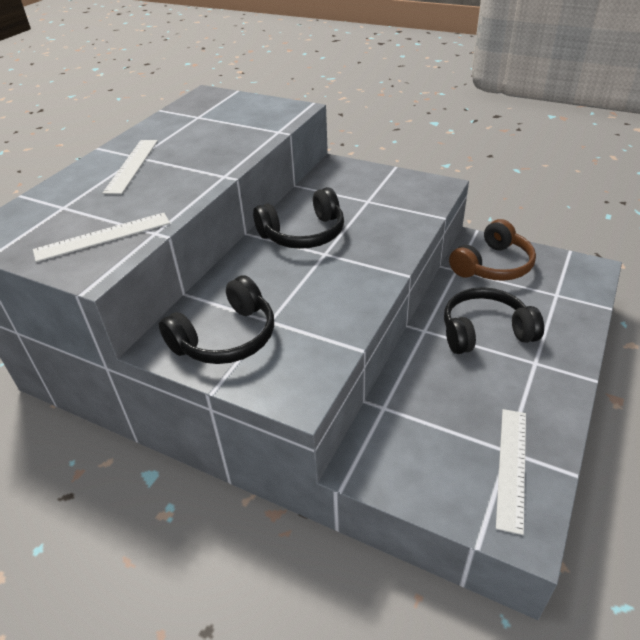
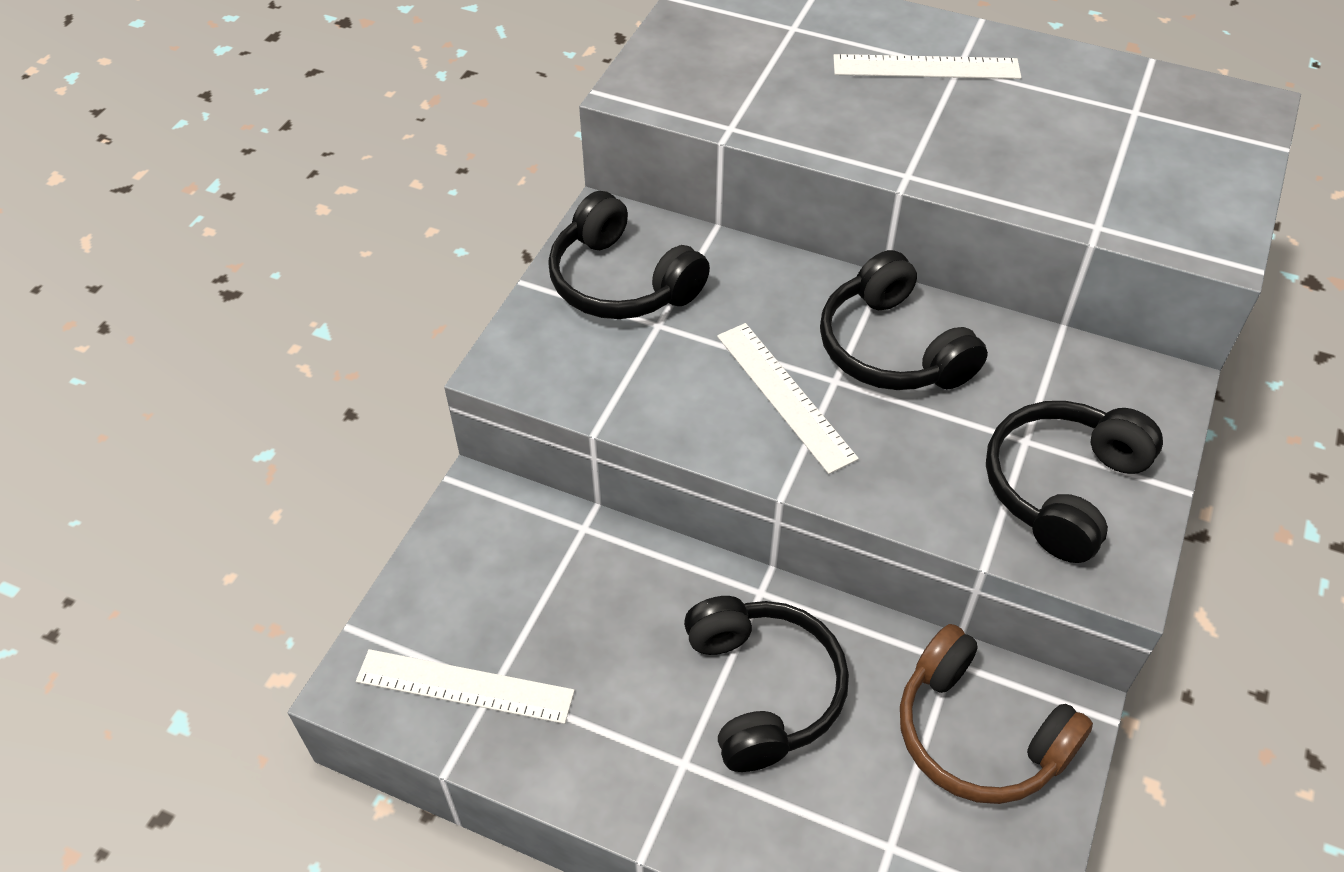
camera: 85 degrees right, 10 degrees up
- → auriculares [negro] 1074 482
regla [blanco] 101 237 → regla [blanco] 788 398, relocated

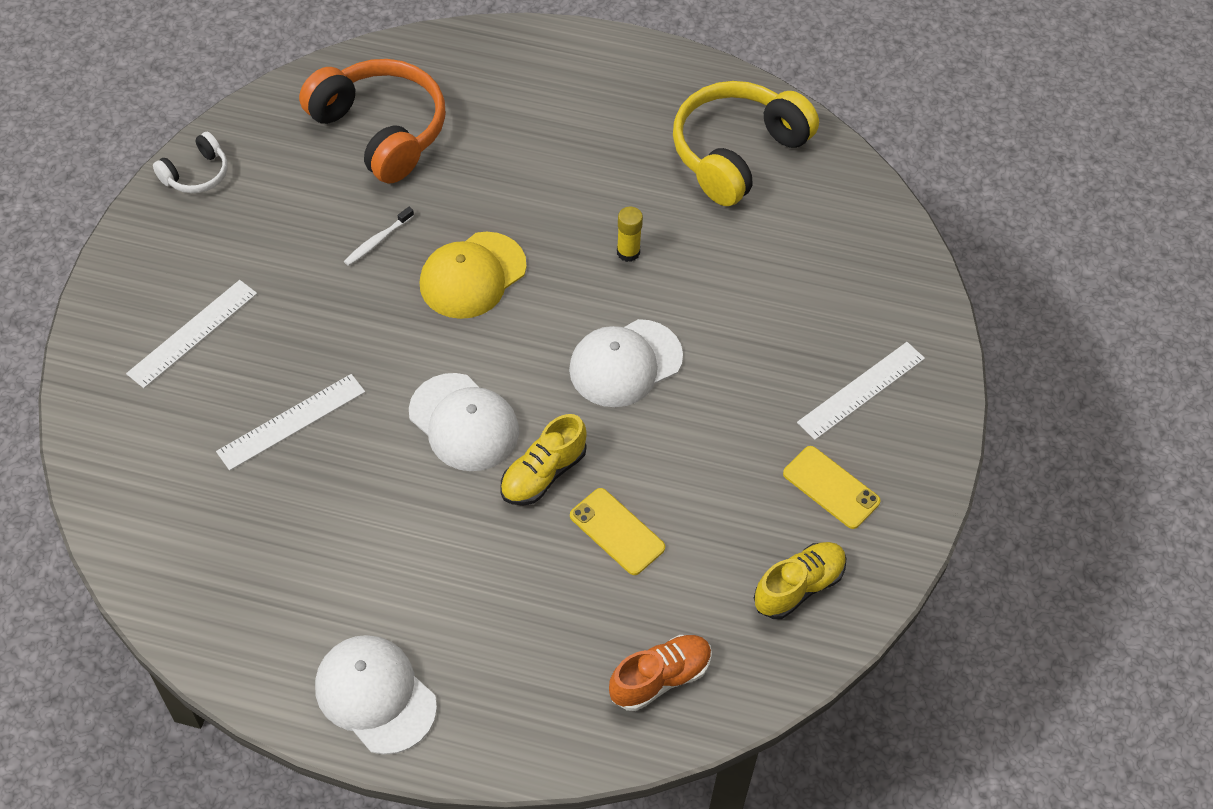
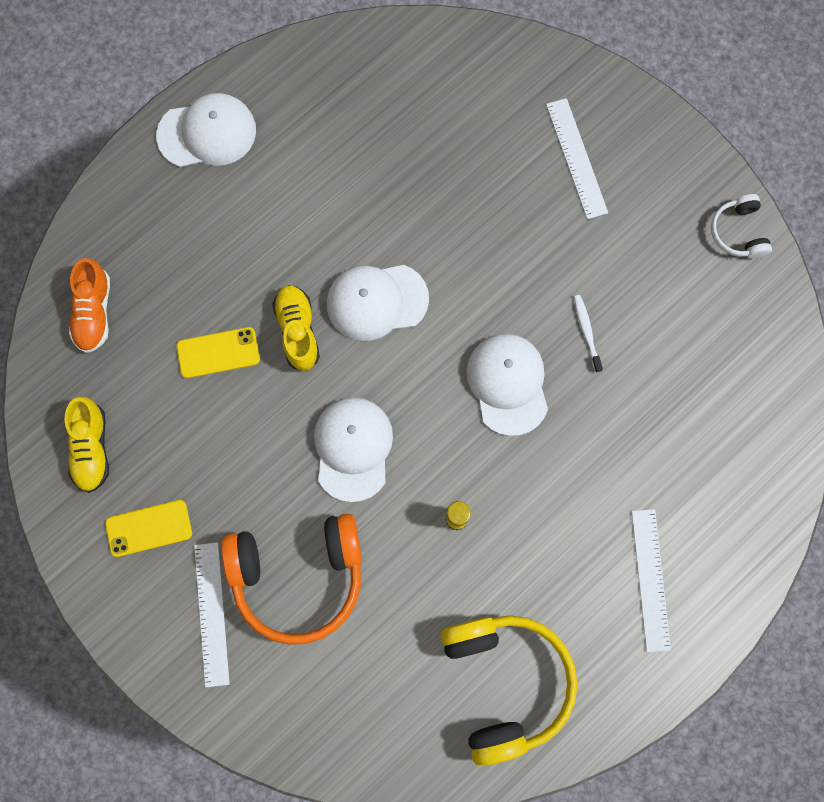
camera: 125 degrees right, 20 degrees up
regla [blanco] 290 422 → regla [blanco] 651 580, relocated
auriculares [naranja] 372 121 → auriculares [naranja] 291 579, relocated
gorra [amarillo] 473 275 → gorra [blanco] 507 385

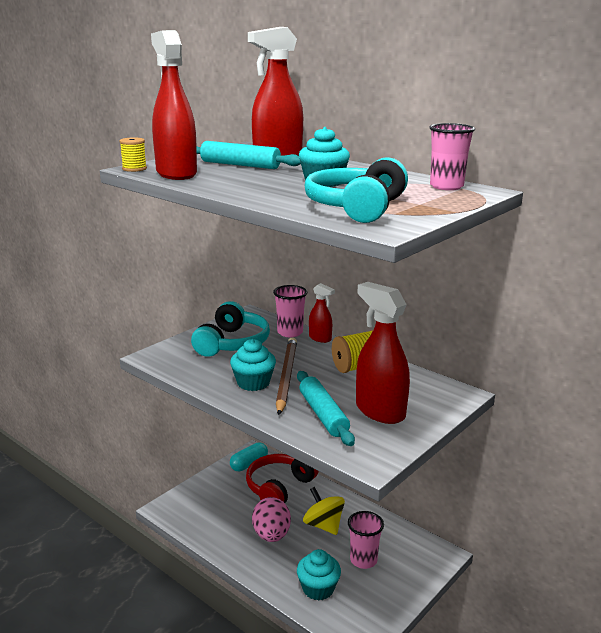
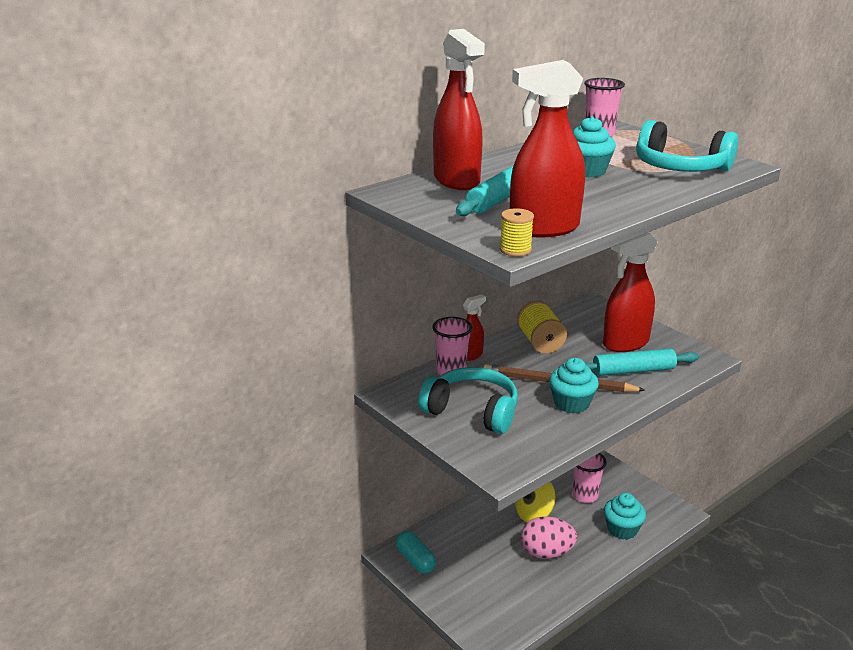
camera: 80 degrees left, 5 degrees up
auriculares [rojo] 282 478 → -

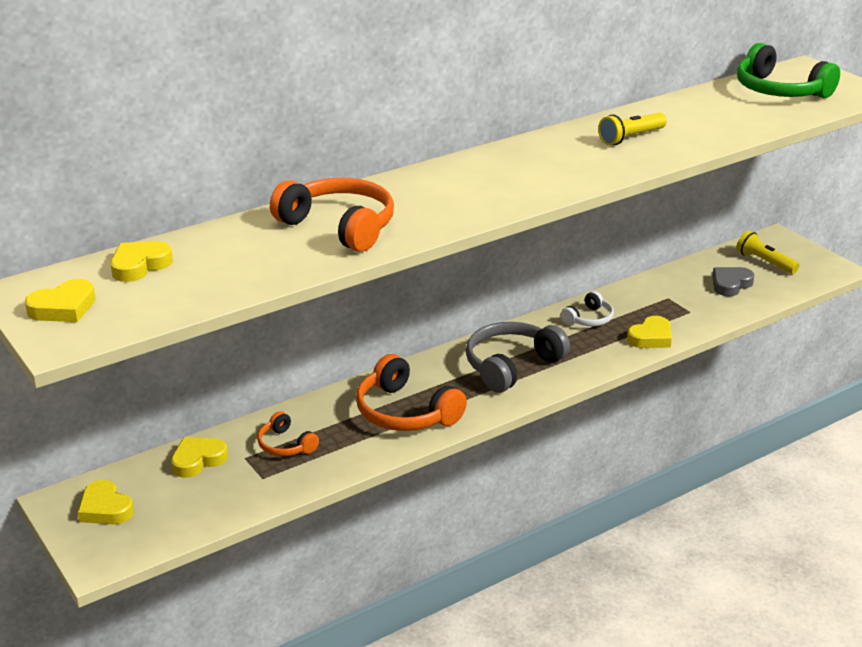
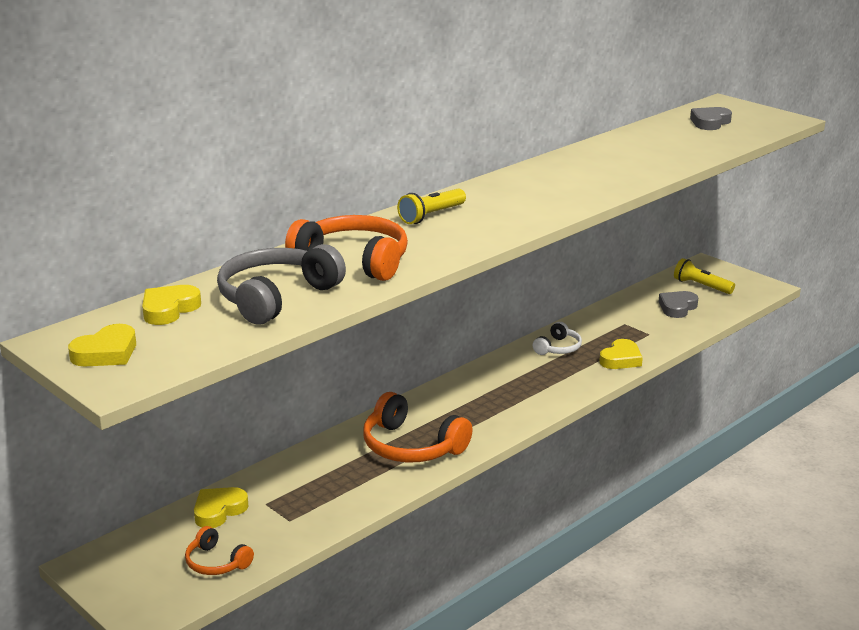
camera: 10 degrees left, 5 degrees down
corazón [amarillo] 106 502 → -
auriculares [naranja] 288 433 → auriculares [naranja] 219 550, relocated
auriculares [gris] 518 357 → auriculares [gris] 281 284, relocated
lámpara de mano [amarillo] 632 129 → lámpara de mano [amarillo] 431 206, relocated
auriculares [verde] 788 70 → corazón [gris] 711 118

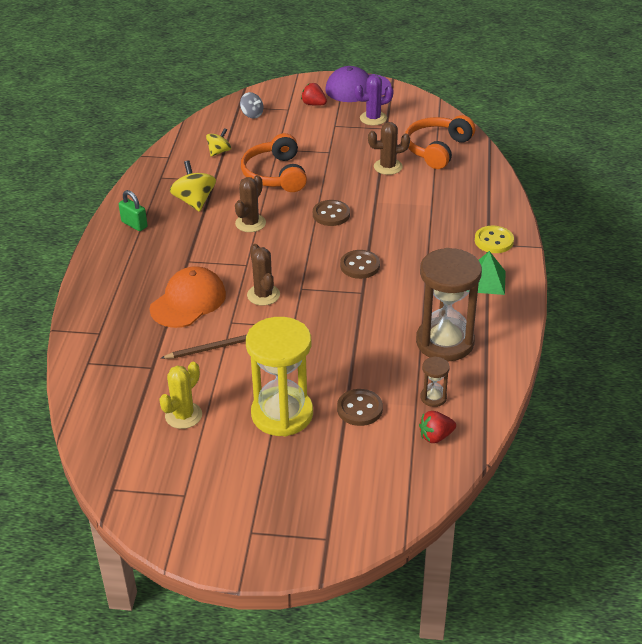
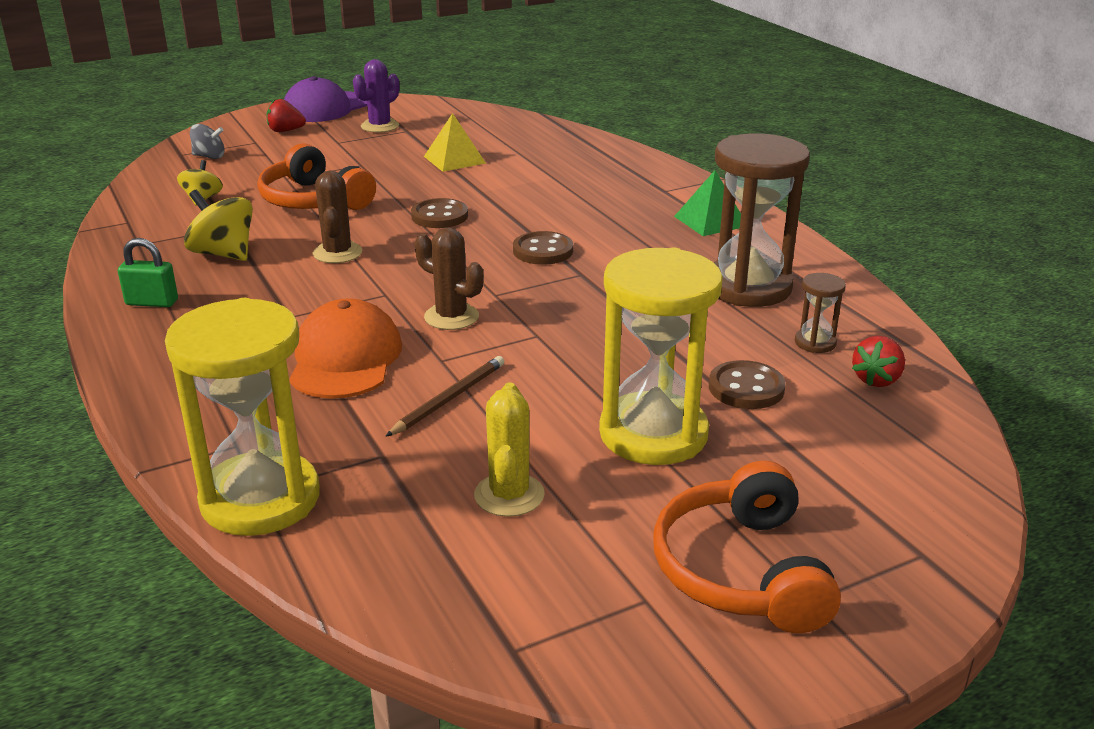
camera: 35 degrees left, 10 degrees down
botón [amarillo] 494 239 → -
- → reloj de arena [amarillo] 242 417
auriculares [naranja] 440 142 → auriculares [naranja] 747 547, relocated
cactus [marrón] 389 148 → pirámide [amarillo] 455 142

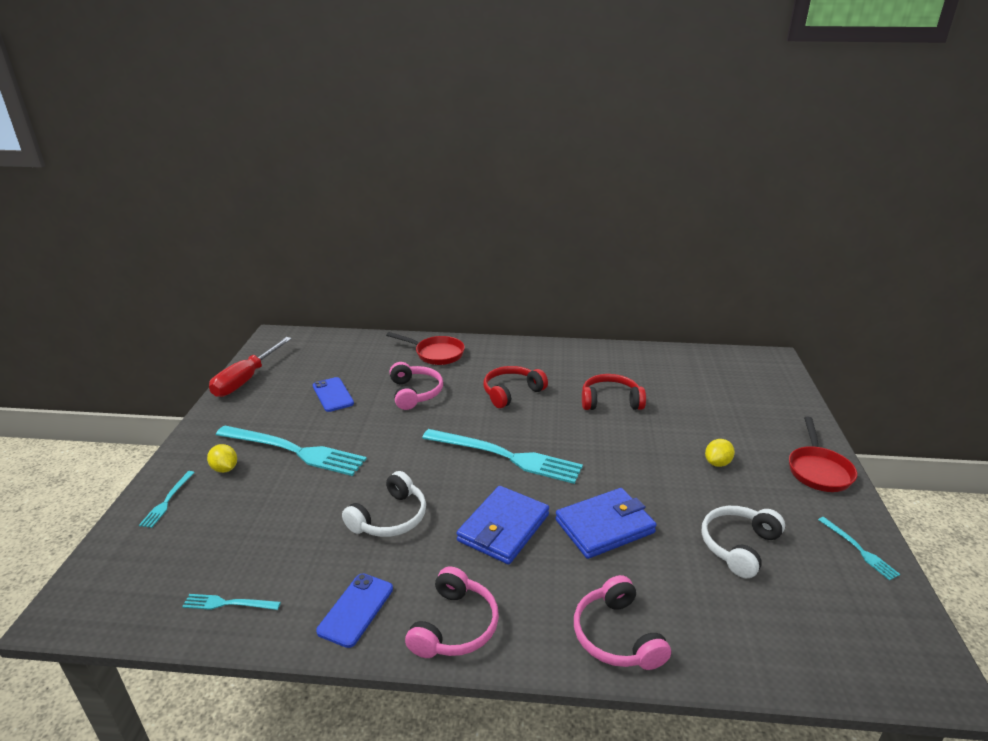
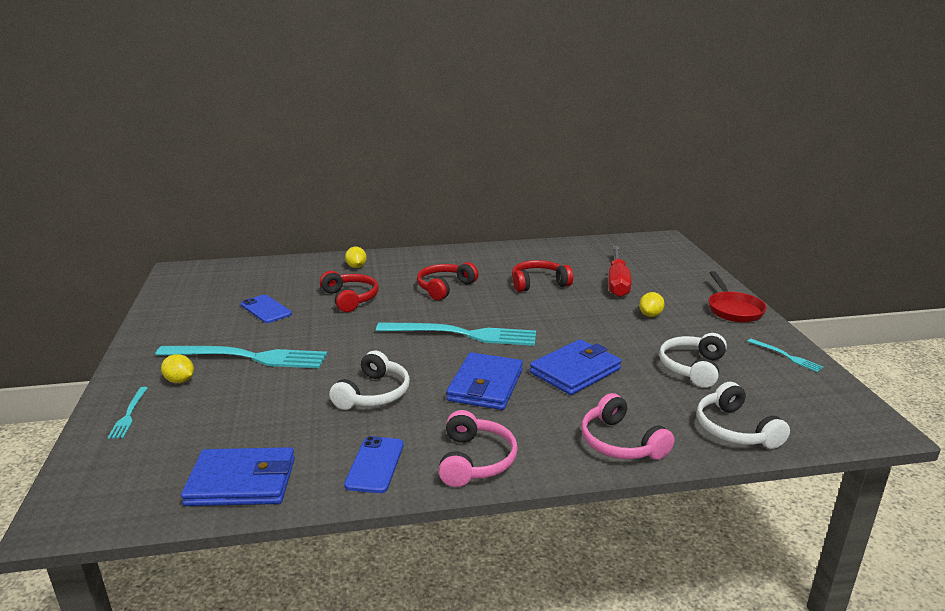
camera: 15 degrees left, 5 degrees down
- → auriculares [blanco] 743 415
destornillador [rojo] 250 367 → destornillador [rojo] 620 271, relocated
tenedor [turquesa] 231 602 → cartera [azul] 238 476
sartén [rojo] 425 348 → limón [amarillo] 356 257
auriculares [rosa] 416 386 → auriculares [rojo] 349 291

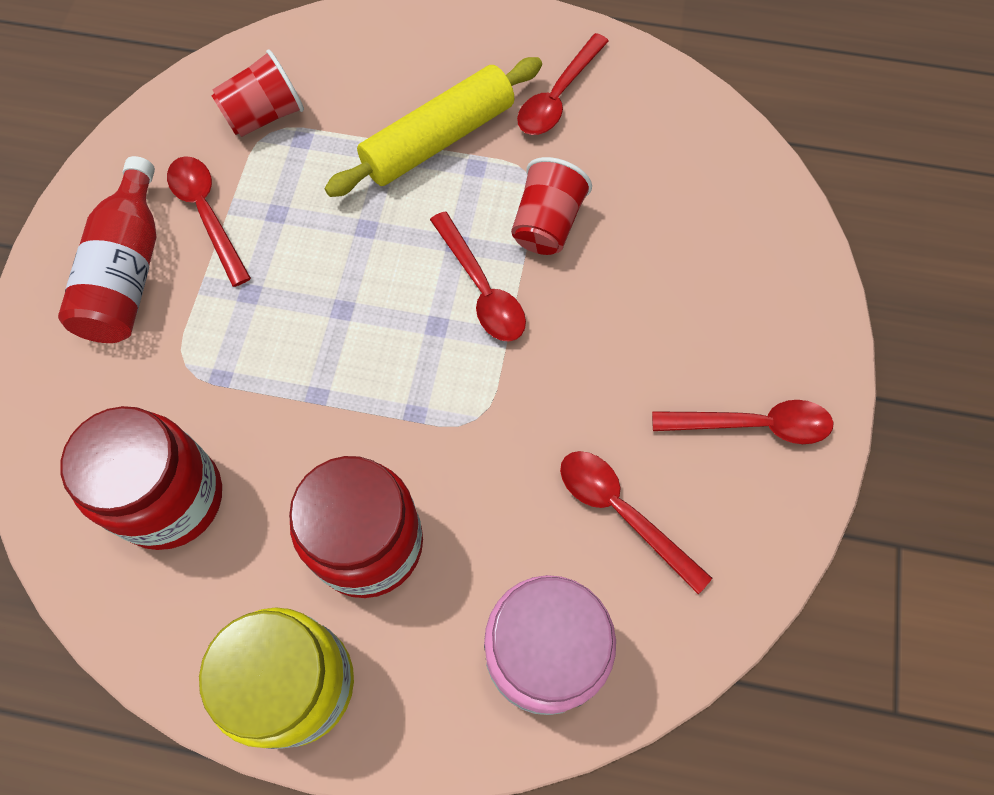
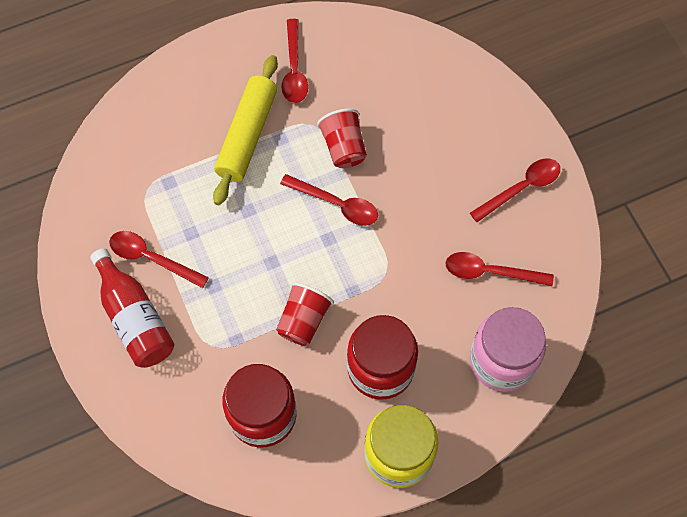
camera: 35 degrees left, 0 degrees up
vaso [rojo] 257 93 → vaso [rojo] 305 314, relocated

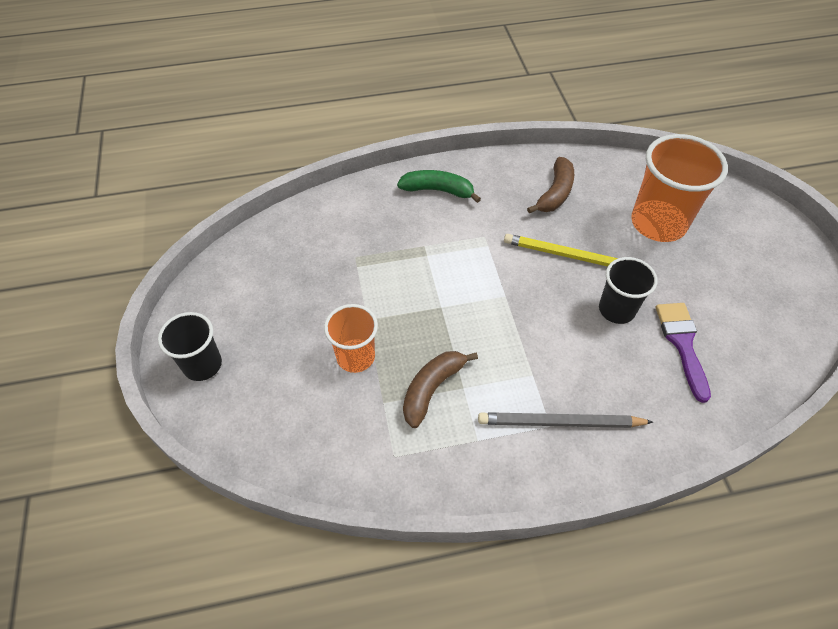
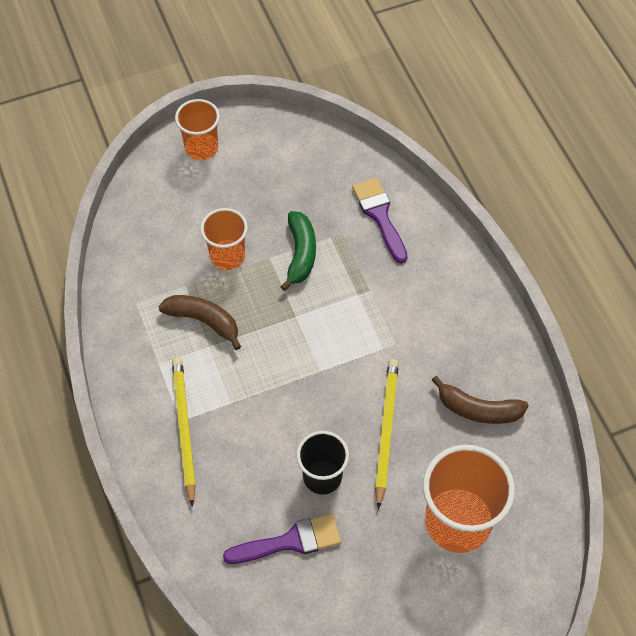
camera: 80 degrees right, 5 degrees up
- → pincel [morado] 379 221
plátano [verde] 439 186 → plátano [verde] 298 251, relocated
vaso [negro] 190 346 → vaso [naranja] 197 129
lápiz [gris] 565 420 → lápiz [amarillo] 184 432

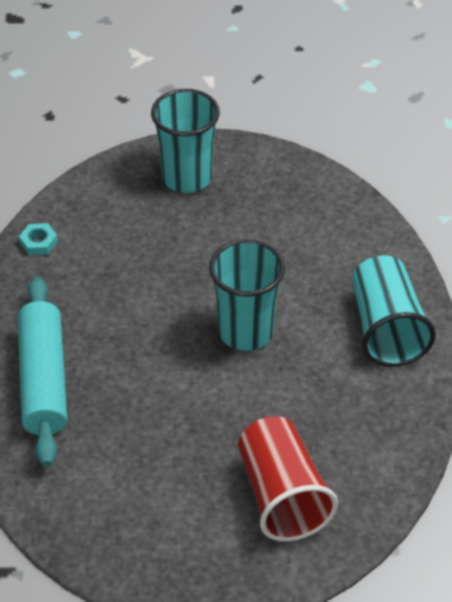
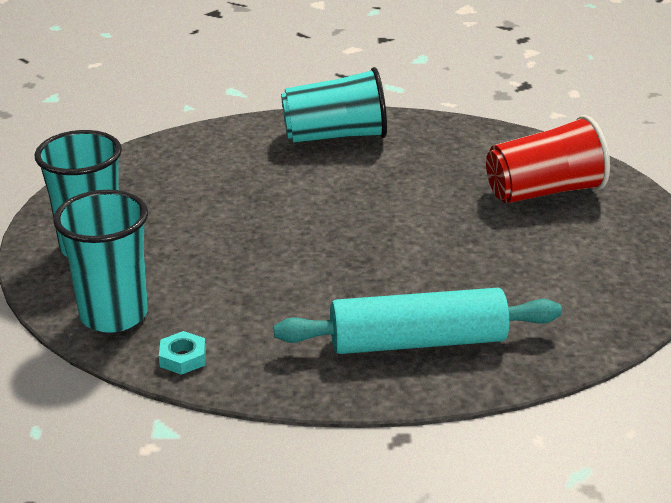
camera: 90 degrees left, 15 degrees down
vaso [turquesa] 247 295 → vaso [turquesa] 100 261, relocated

